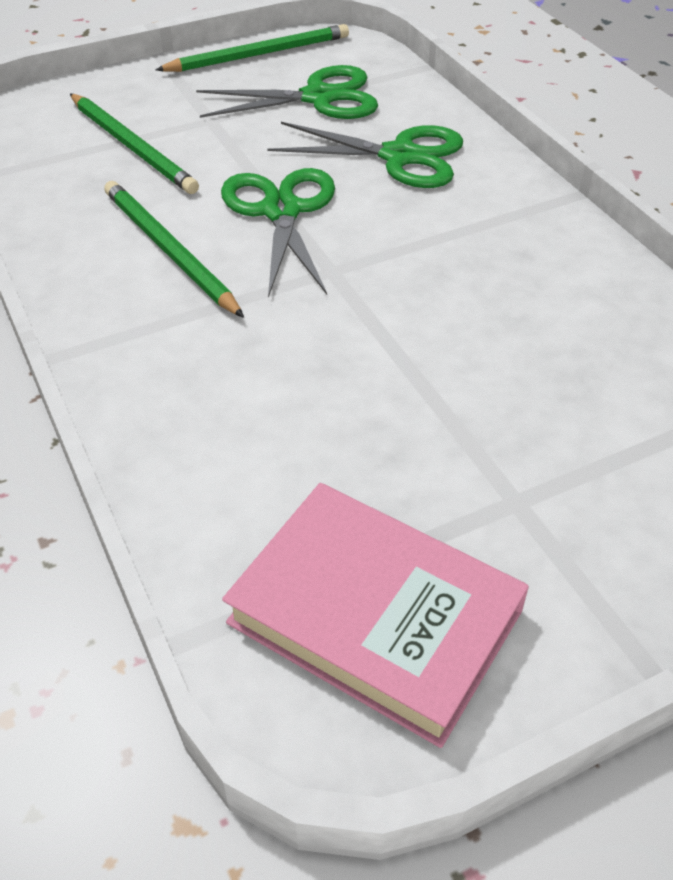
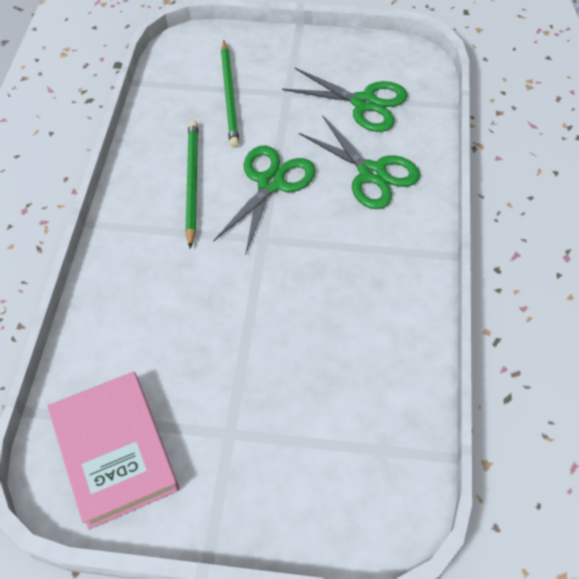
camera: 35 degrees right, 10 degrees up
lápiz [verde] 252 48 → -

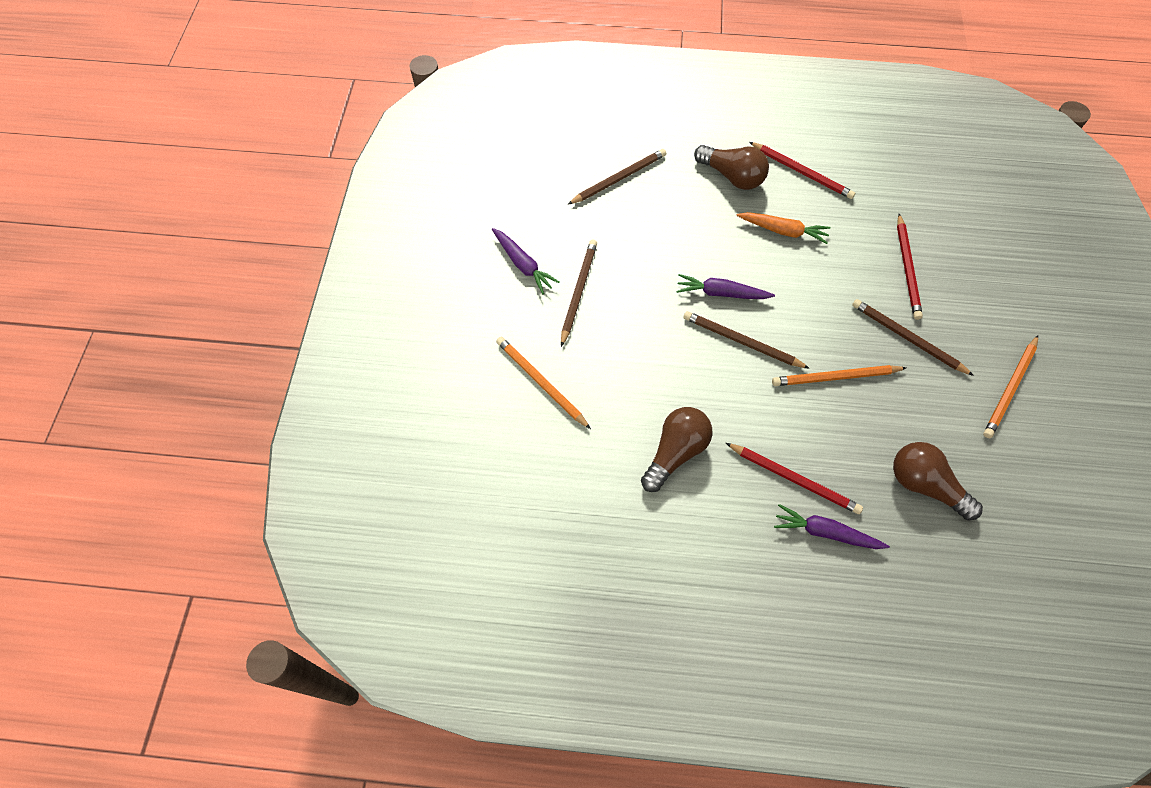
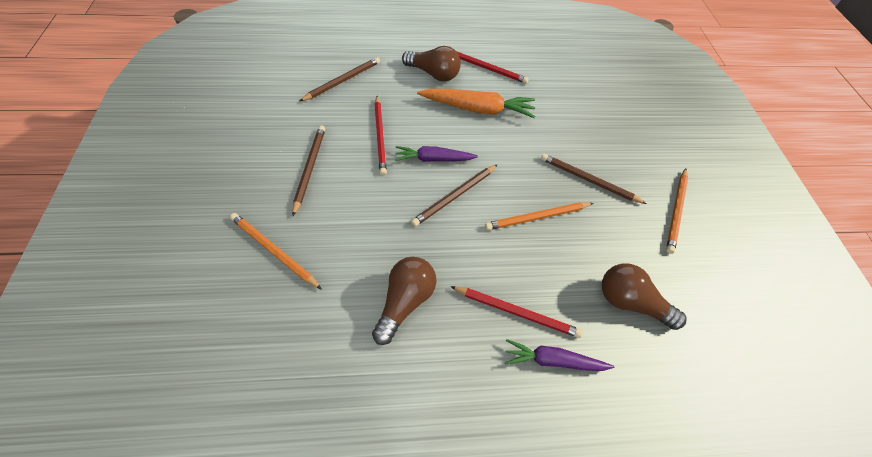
camera: 15 degrees left, 5 degrees down
zanahoria [morado] 526 261 → -
lápiz [rojo] 910 267 → lápiz [rojo] 380 136, relocated
lápiz [marrón] 747 340 → lápiz [marrón] 454 195, 60 degrees counterclockwise
zanahoria [naranja] 783 228 → zanahoria [naranja] 476 103, x1.57

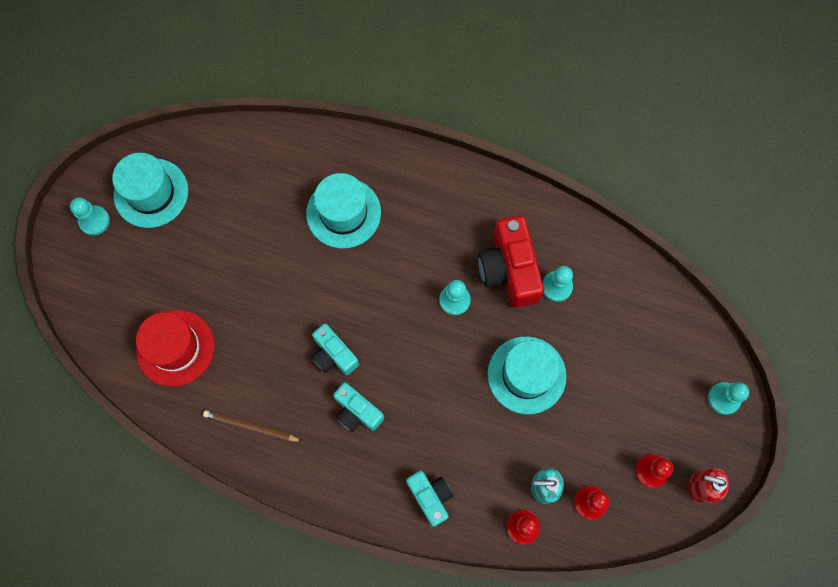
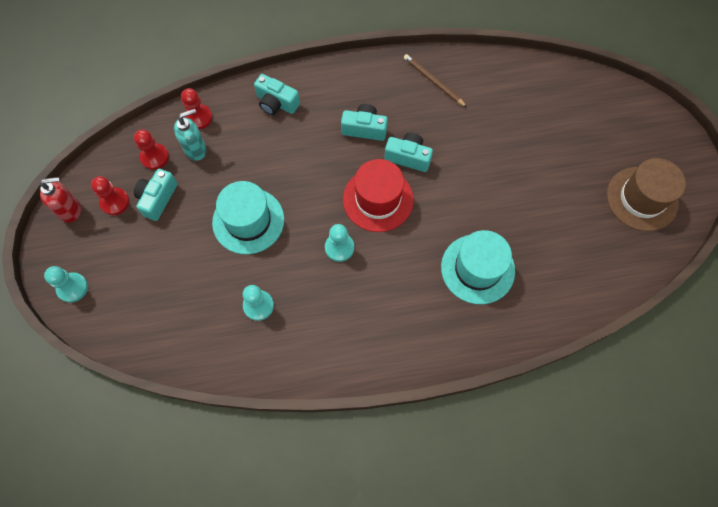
camera: 150 degrees right, 5 degrees down
peón [turquesa] 90 216 → -
cámara [rojo] 511 262 → -
- → cámara [turquesa] 155 195
sombrero [rojo] 175 348 → sombrero [rojo] 378 195, relocated
sombrero [turquesa] 150 190 → sombrero [marrón] 646 194
lápiz [marrón] 252 426 → lápiz [marrón] 435 80, 120 degrees counterclockwise

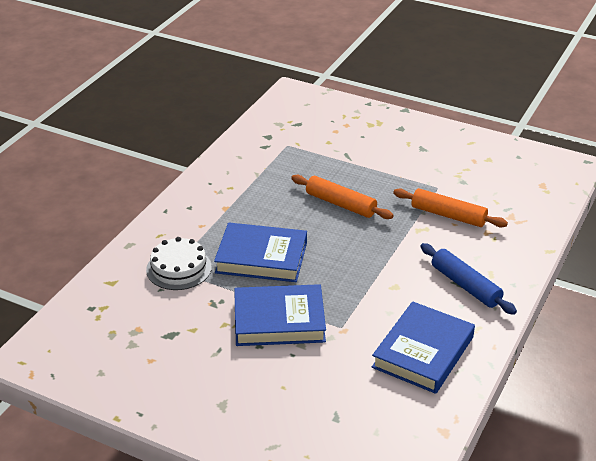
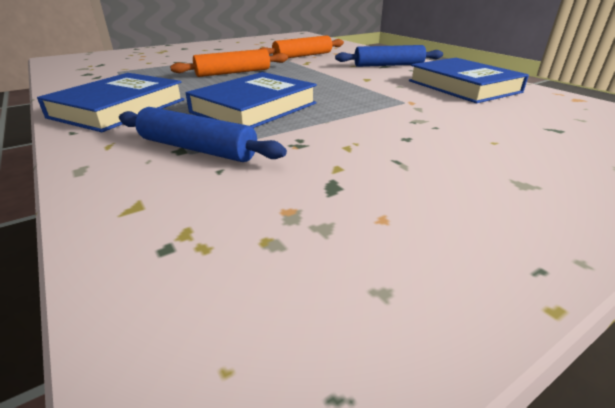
camera: 60 degrees left, 5 degrees down
libro [azul] 280 315 → libro [azul] 111 102, relocated
tarta [blanco] 179 263 → rodillo [azul] 203 134

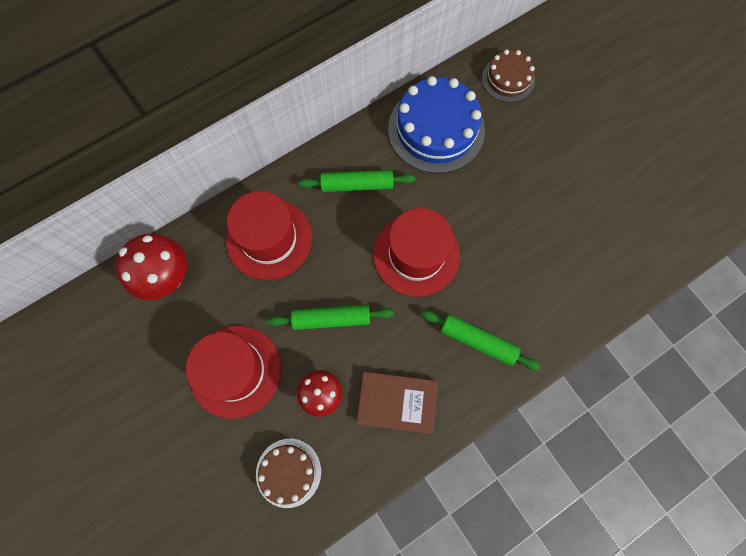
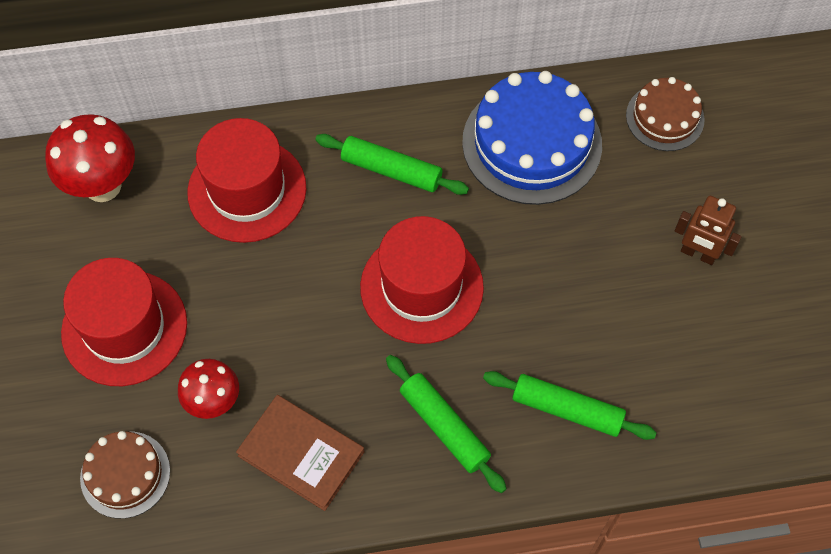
camera: 25 degrees right, 10 degrees down
- → robot [marrón] 708 230
rodillo [verde] 331 317 → rodillo [verde] 570 405, relocated

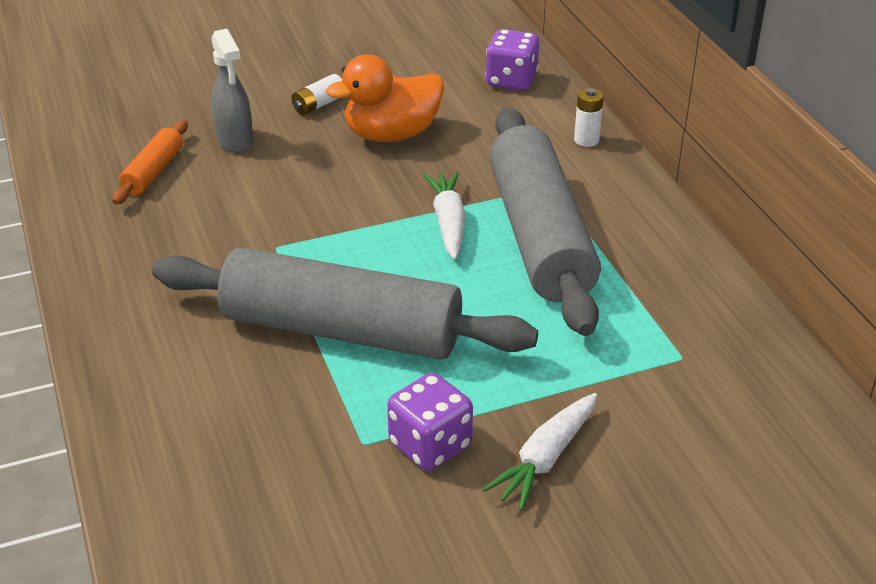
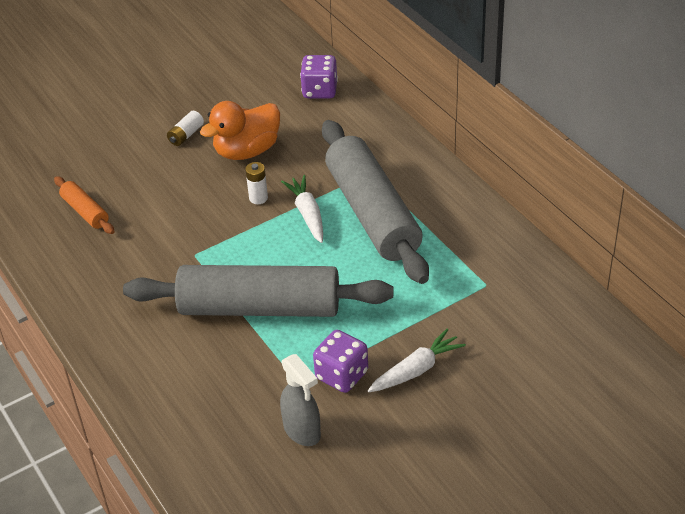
camera: 10 degrees left, 5 degrees up
pulverizador [gris] 232 91 → pulverizador [gris] 300 400, relocated
pila [blanco] 589 117 → pila [blanco] 256 183, relocated
rodillo [naranja] 150 162 → rodillo [naranja] 84 205, 45 degrees counterclockwise
zanahoria [blanco] 539 452 → zanahoria [blanco] 417 360, 150 degrees counterclockwise

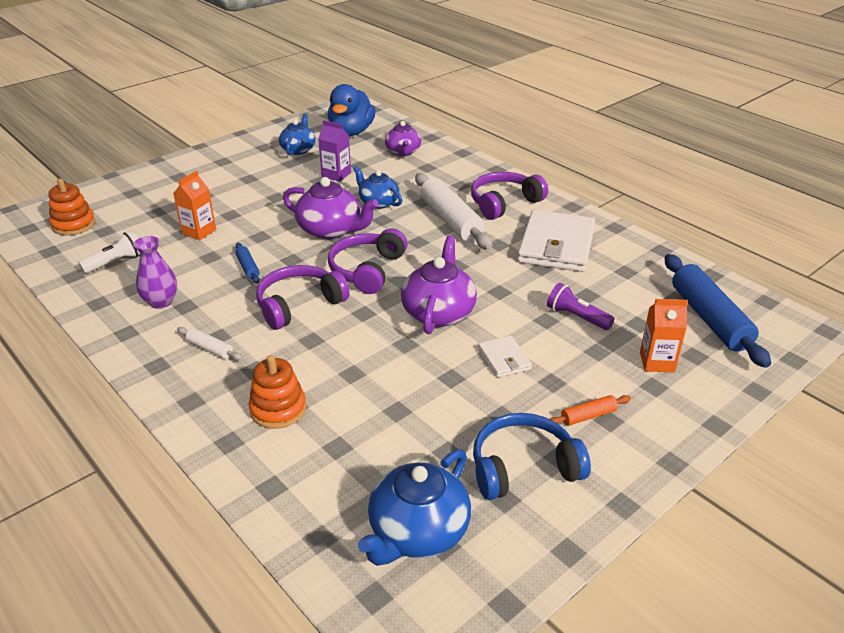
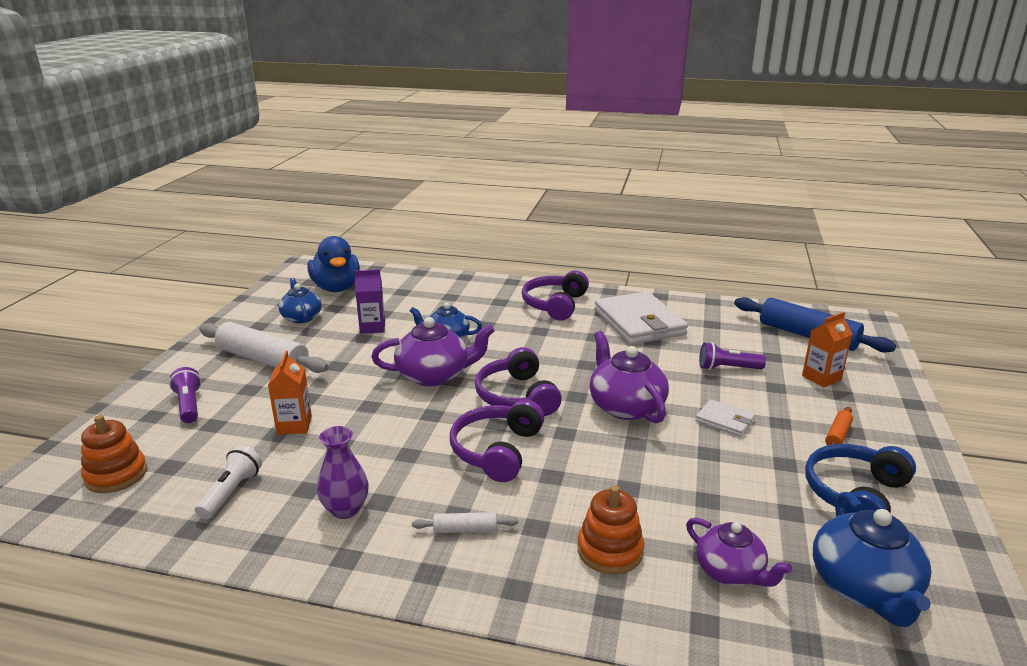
camera: 35 degrees left, 10 degrees down
rodillo [azul] 247 263 → -
- → lámpara de mano [morado] 185 395
tetera [morado] 403 138 → tetera [morado] 739 552, relocated
rodillo [blanco] 454 211 → rodillo [blanco] 264 347, relocated

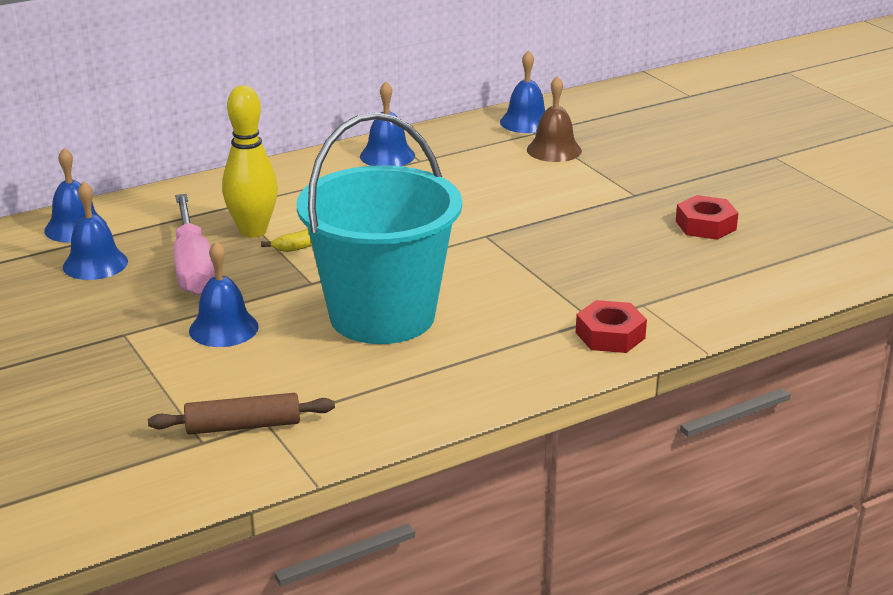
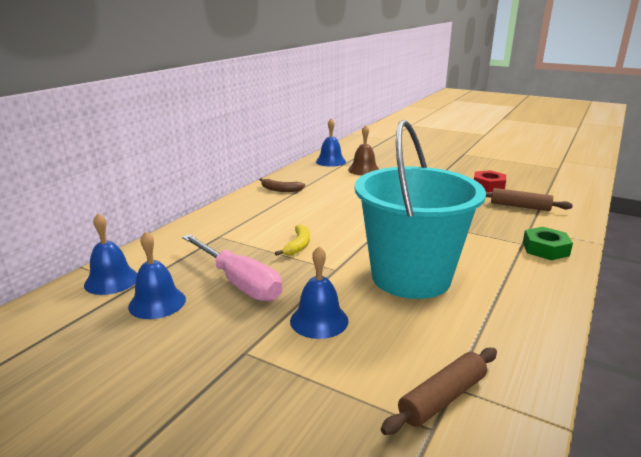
camera: 30 degrees left, 5 degrees down
bolo [amarillo] 250 161 → -
- → rodillo [marrón] 529 199
campana [azul] 387 123 → plátano [marrón] 282 185
tuerca [rojo] 611 326 → tuerca [verde] 548 243

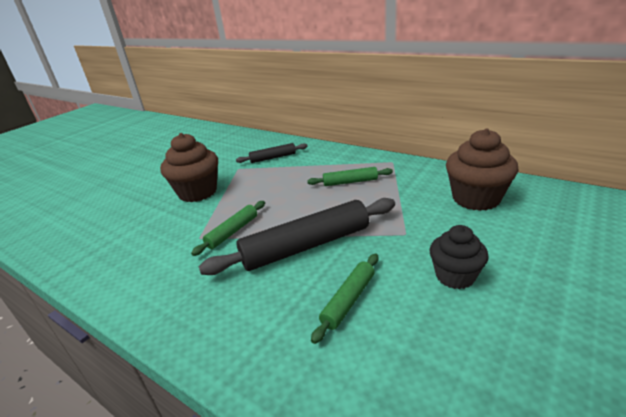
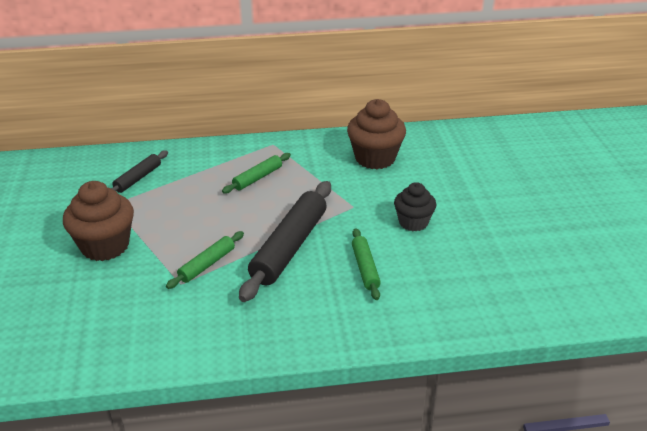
camera: 45 degrees left, 5 degrees up
rodillo [verde] 228 228 → rodillo [verde] 205 260, 45 degrees clockwise

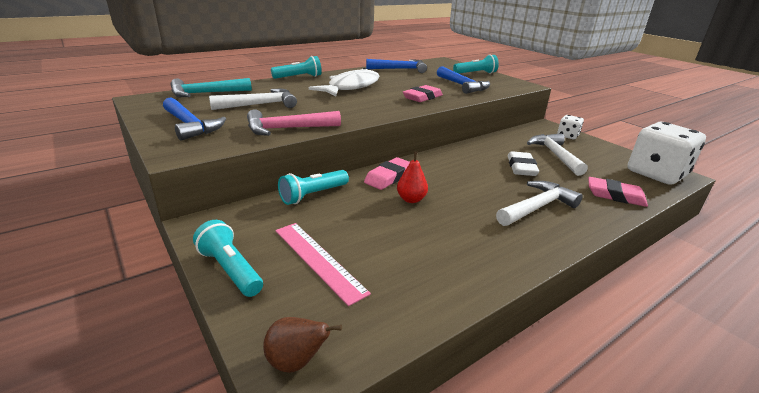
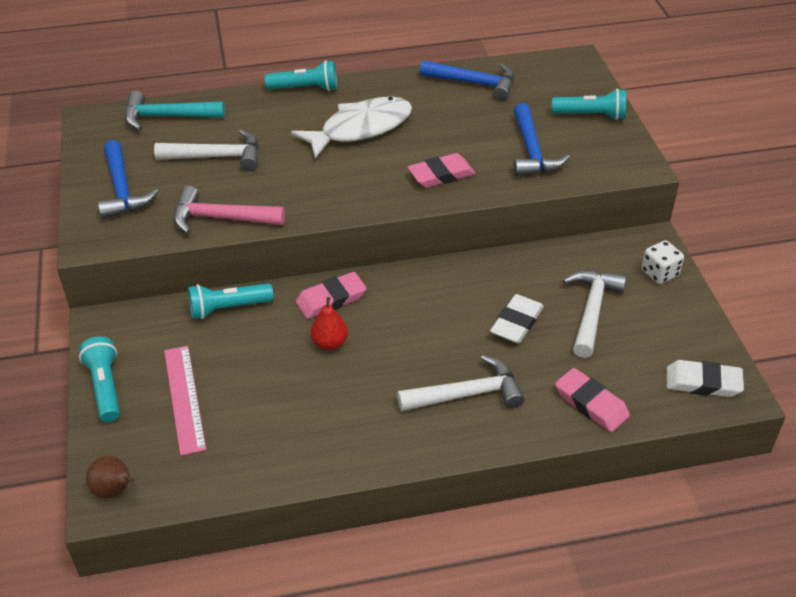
camera: 25 degrees right, 15 degrees up
dado [blanco] 667 153 → goma de borrar [blanco] 705 378

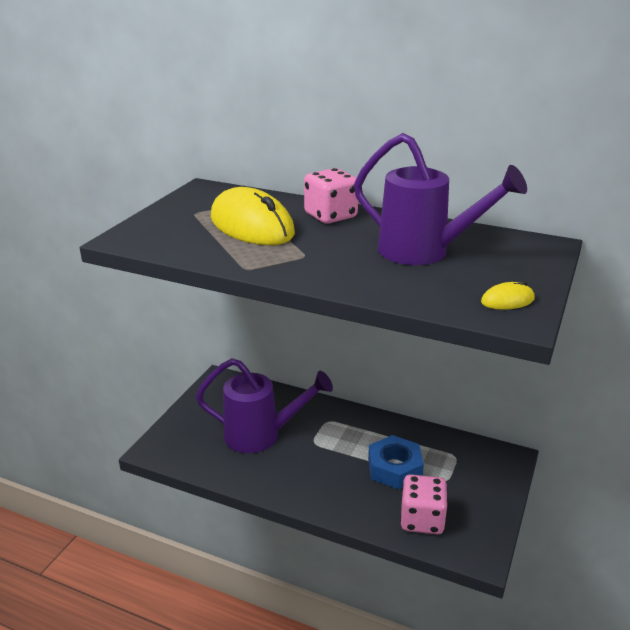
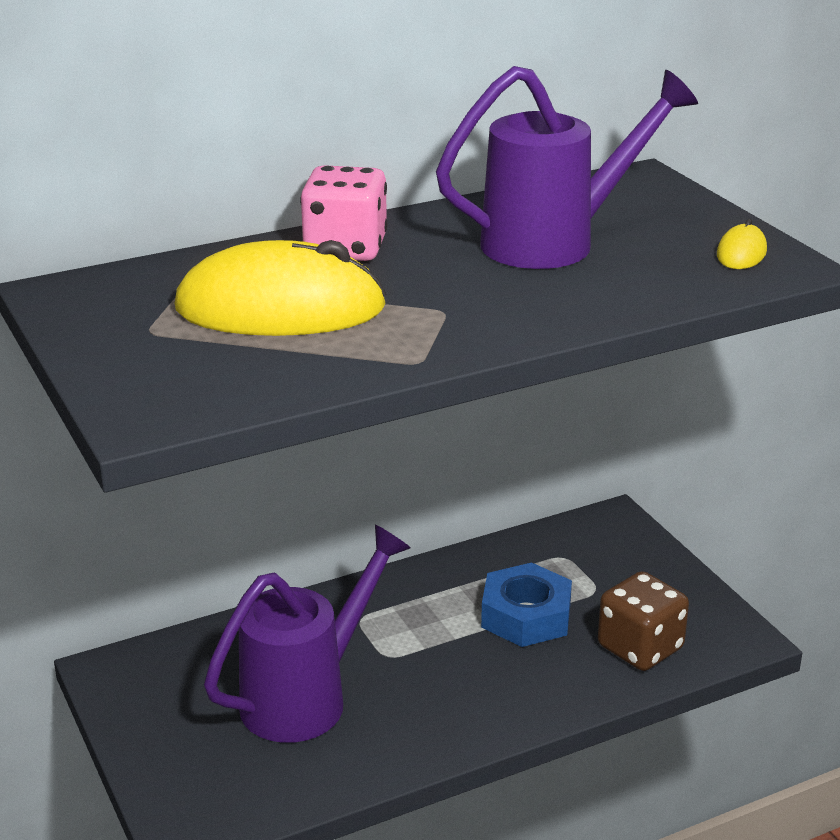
camera: 50 degrees left, 0 degrees up
dado [rosa] 424 504 → dado [marrón] 643 621

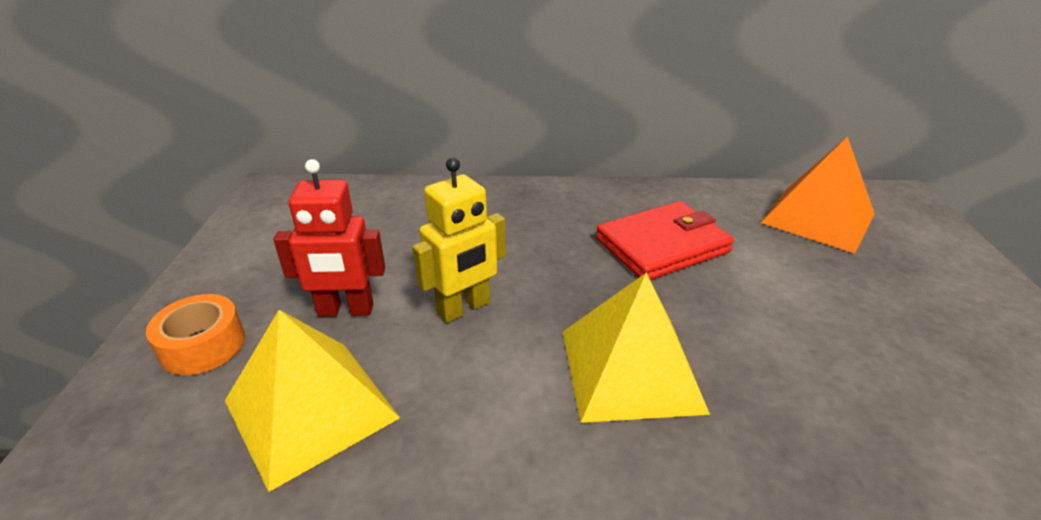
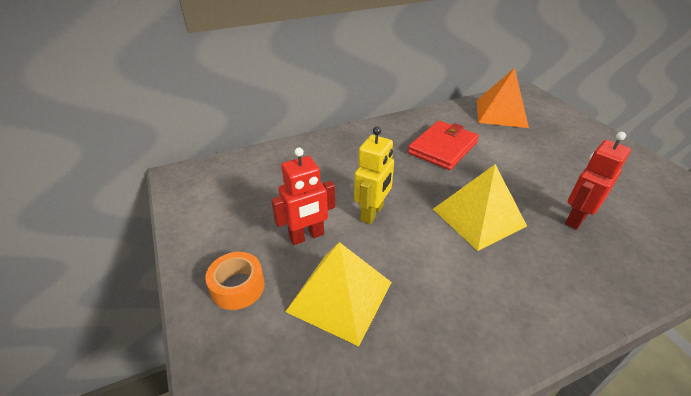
camera: 25 degrees left, 5 degrees up
- → robot [rojo] 598 181

